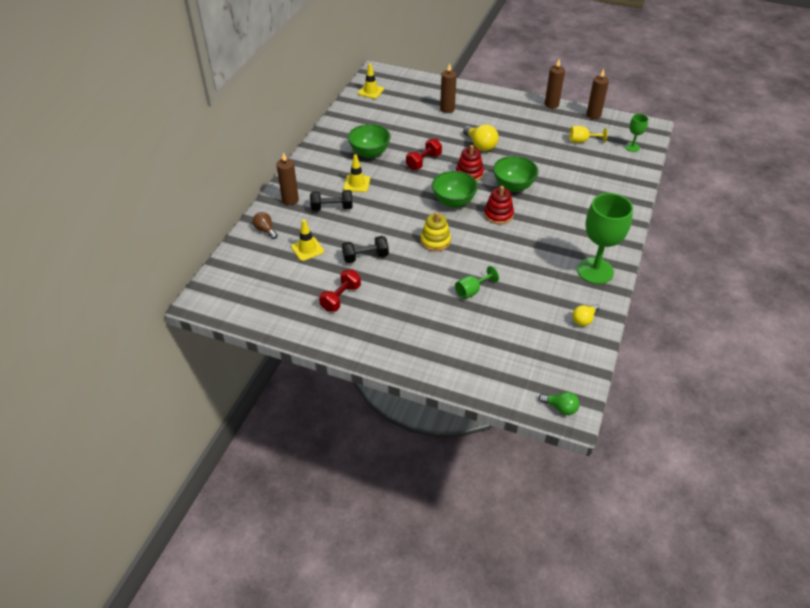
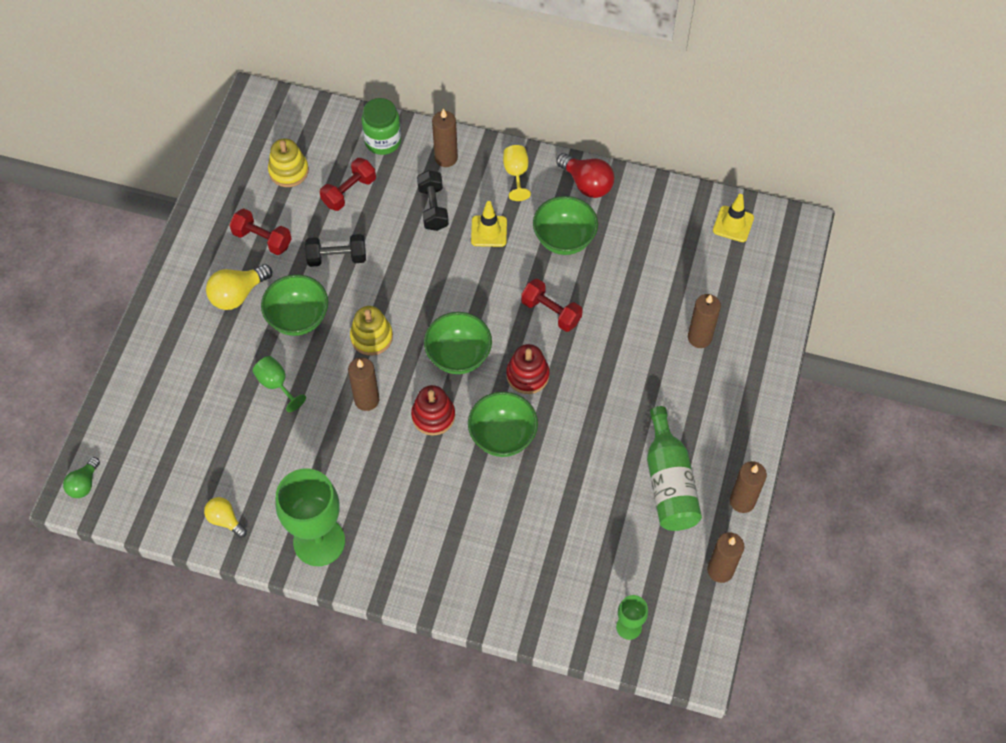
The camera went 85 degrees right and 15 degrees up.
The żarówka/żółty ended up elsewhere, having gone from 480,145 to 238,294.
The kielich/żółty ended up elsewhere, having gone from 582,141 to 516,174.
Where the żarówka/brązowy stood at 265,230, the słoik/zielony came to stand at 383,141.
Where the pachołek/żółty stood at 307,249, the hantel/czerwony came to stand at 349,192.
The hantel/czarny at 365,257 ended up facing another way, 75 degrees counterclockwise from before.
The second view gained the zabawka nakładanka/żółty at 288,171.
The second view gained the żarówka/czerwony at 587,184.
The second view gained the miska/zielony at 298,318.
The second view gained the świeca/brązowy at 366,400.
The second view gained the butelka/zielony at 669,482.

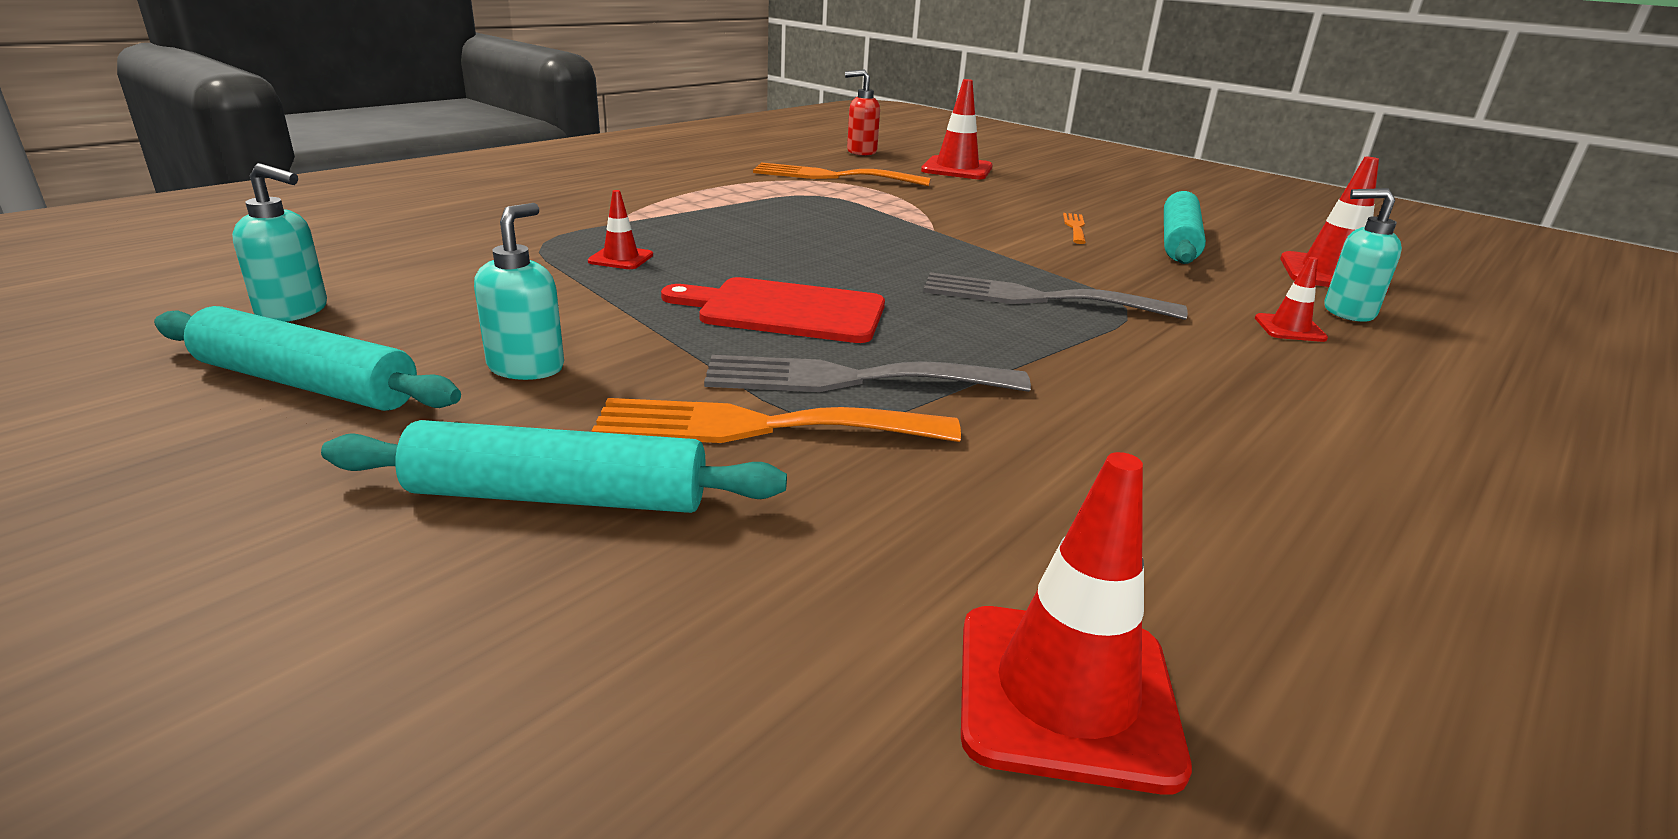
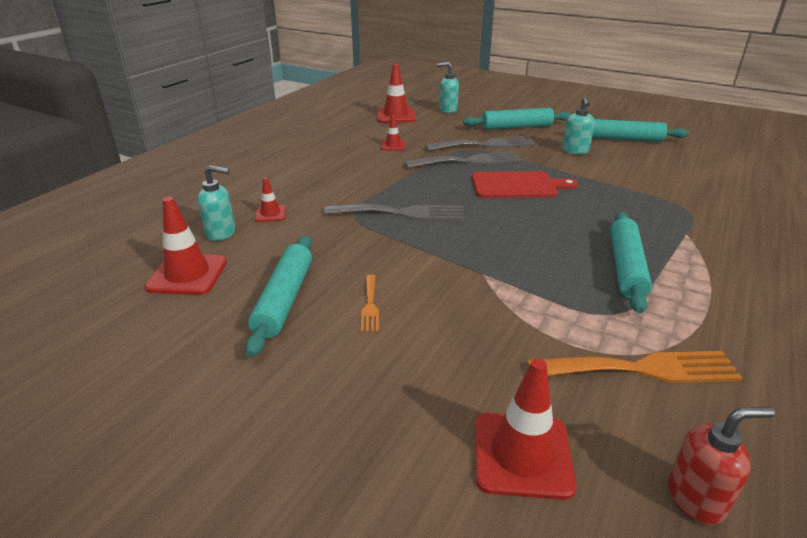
The camera went 170 degrees right and 5 degrees up.
The dozownik mydła/turkusowy ended up elsewhere, having gone from 294,311 to 447,110.
The pachołek/czerwony ended up elsewhere, having gone from 621,258 to 393,145.
What was the widelec/pomarańczowy at 760,427 turned into the widelec/szary at 485,145.
The second view gained the wałek do ciasta/turkusowy at 625,267.

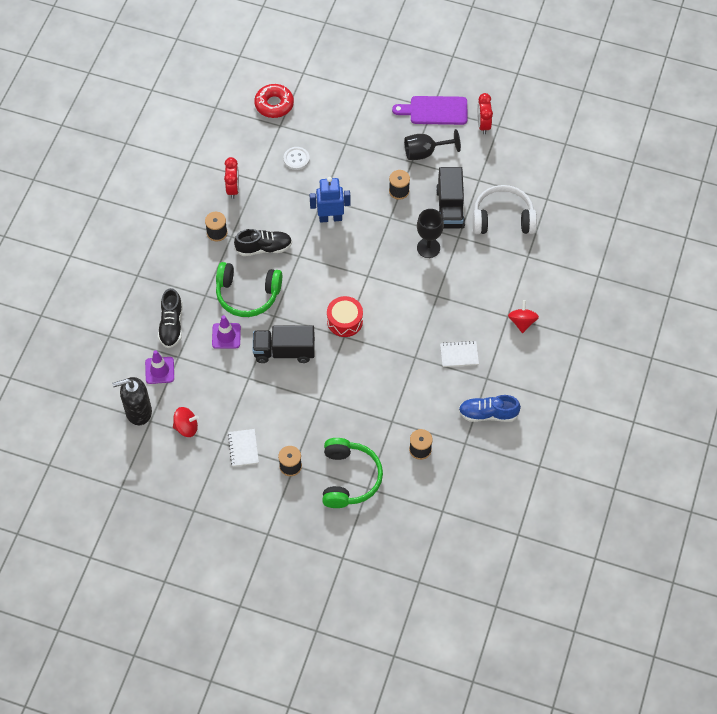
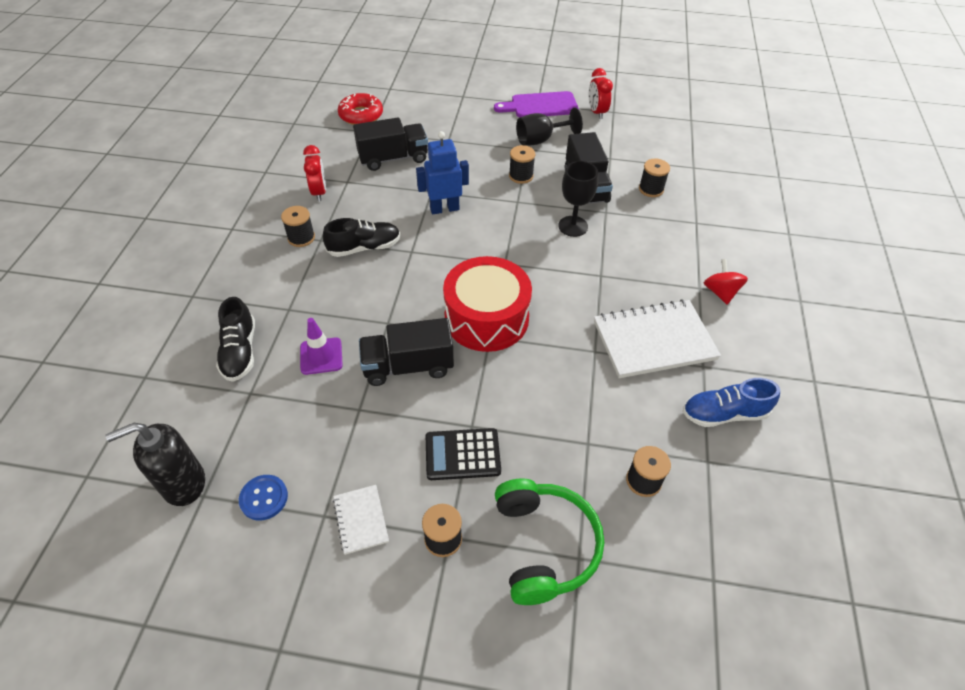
The camera went 10 degrees left and 10 degrees down.
Where the guzik/biały stood at 296,159, the ciężarówka/czarny came to stand at 393,158.
Where the słuchawki/biały stood at 503,218, the szpulka/czarny came to stand at 651,189.
The second view lost the słuchawki/zielony at 247,294.
The size of the bęben/czerwony at 345,321 changed by a factor of 1.69.
The size of the zeszyt/biały at 459,355 changed by a factor of 2.05.
The second view lost the pachołek/fioletowy at 159,370.
Where the bączek/czerwony stood at 186,427, the guzik/niebieski came to stand at 264,498.
The second view gained the kalkulator/czarny at 462,454.

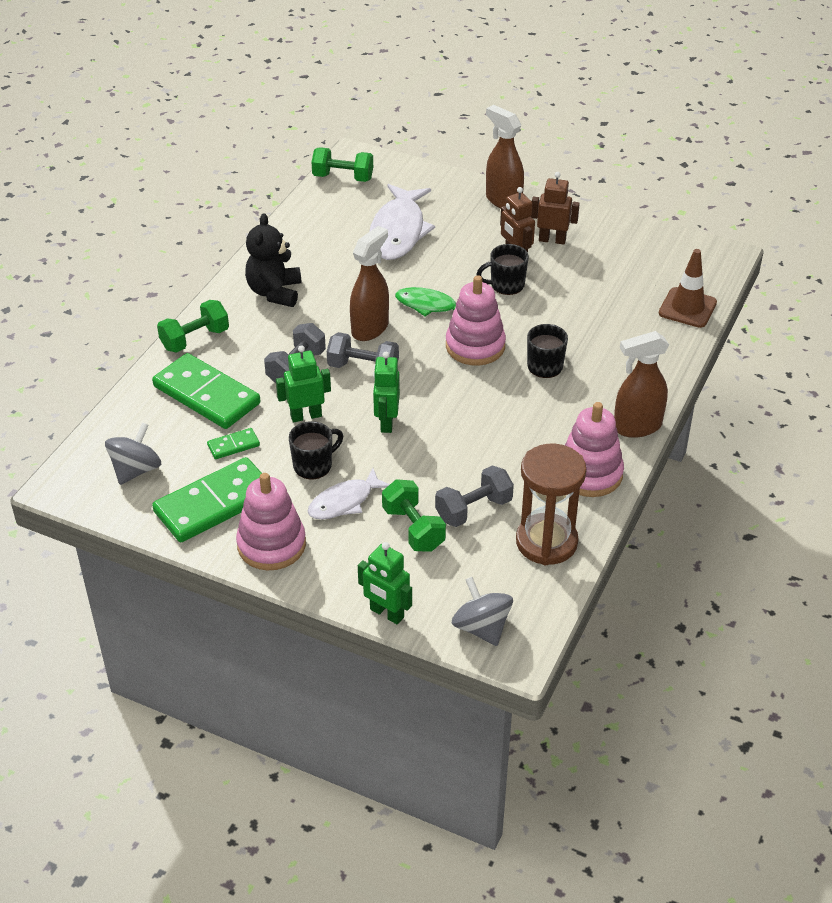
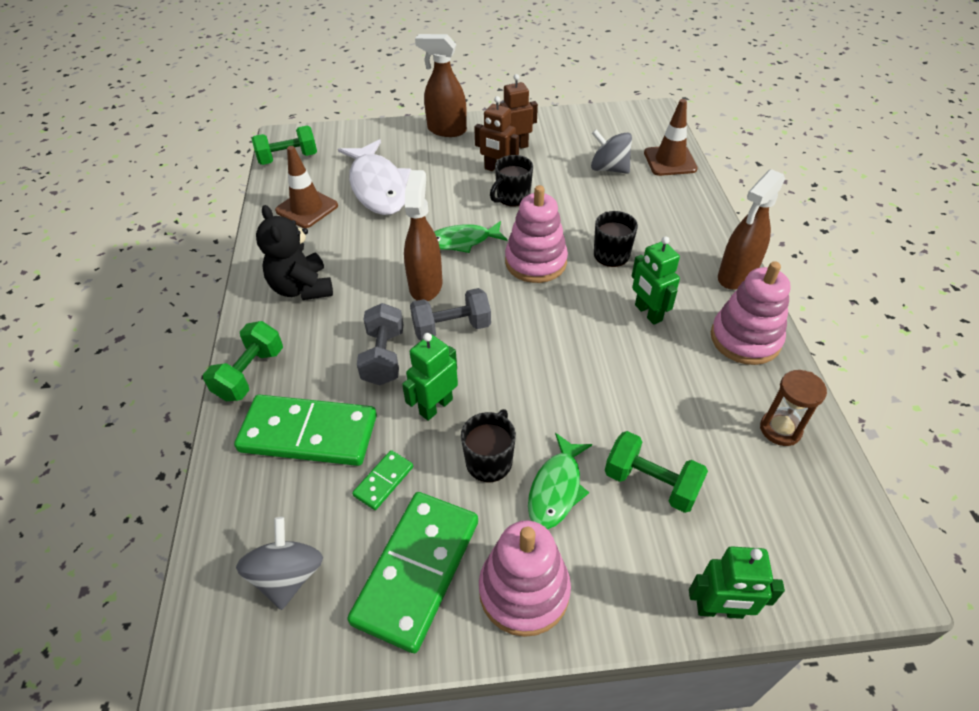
The camera went 30 degrees left and 5 degrees up.
The robot/zielony ended up elsewhere, having gone from 386,422 to 648,313.
The size of the klepsydra/brązowy at 546,542 changed by a factor of 0.58.
The second view lost the hantel/szary at 473,509.
What was the ryba/biały at 344,502 turned into the ryba/zielony at 556,488.
The bączek/szary ended up elsewhere, having gone from 481,628 to 609,169.
The second view gained the pachołek/brązowy at 307,208.

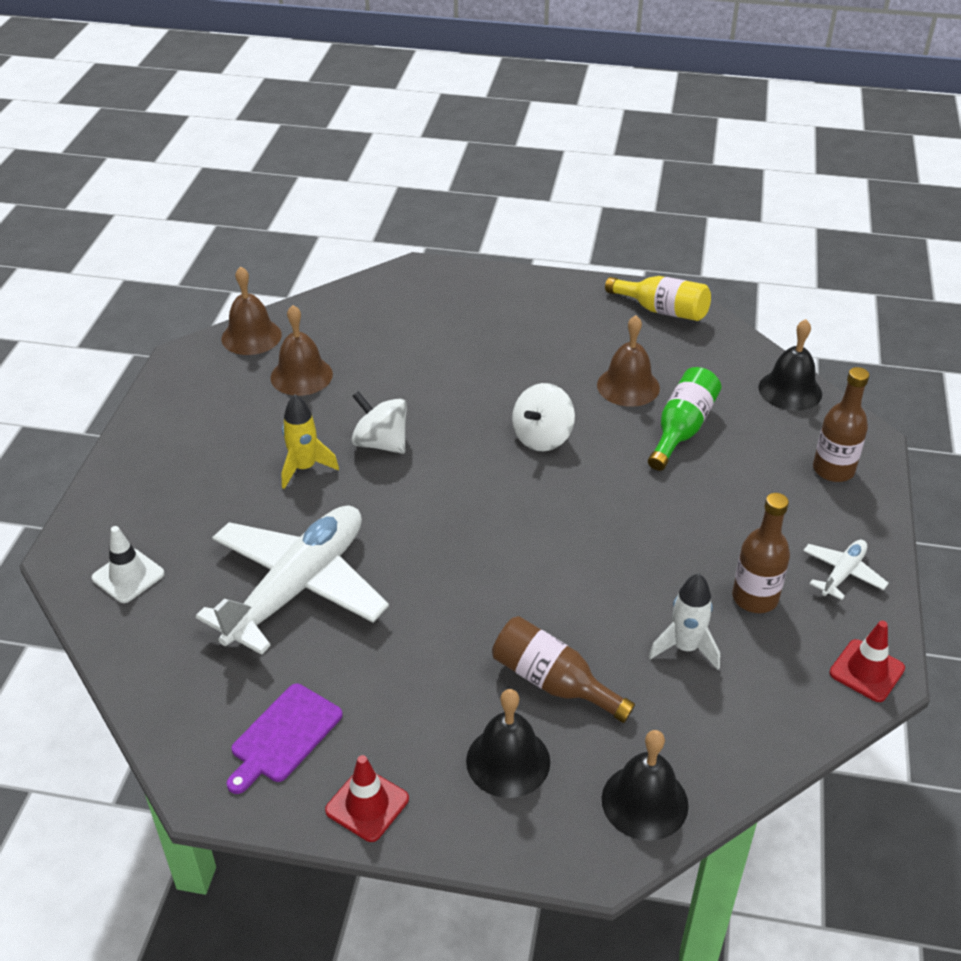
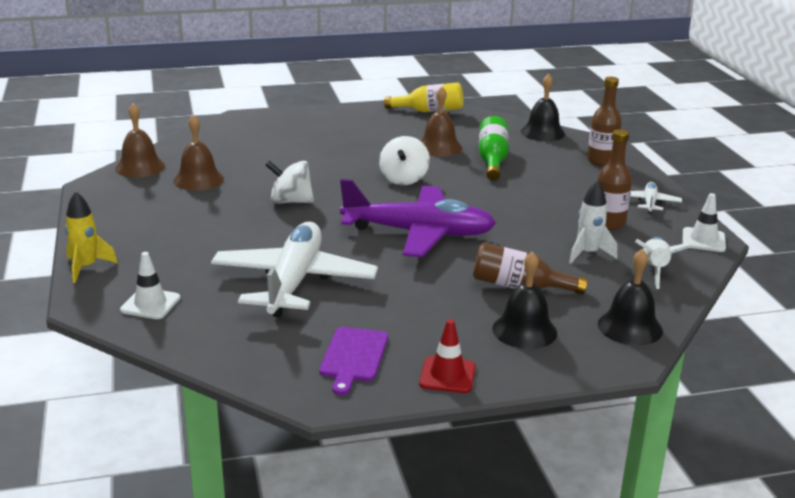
The camera went 25 degrees left and 15 degrees down.
The rakieta/żółty ended up elsewhere, having gone from 304,468 to 86,267.
What was the pachołek/czerwony at 866,671 turned into the pachołek/biały at 703,240.
The second view gained the samolot/fioletowy at 419,233.
The second view gained the rakieta/biały at 654,270.

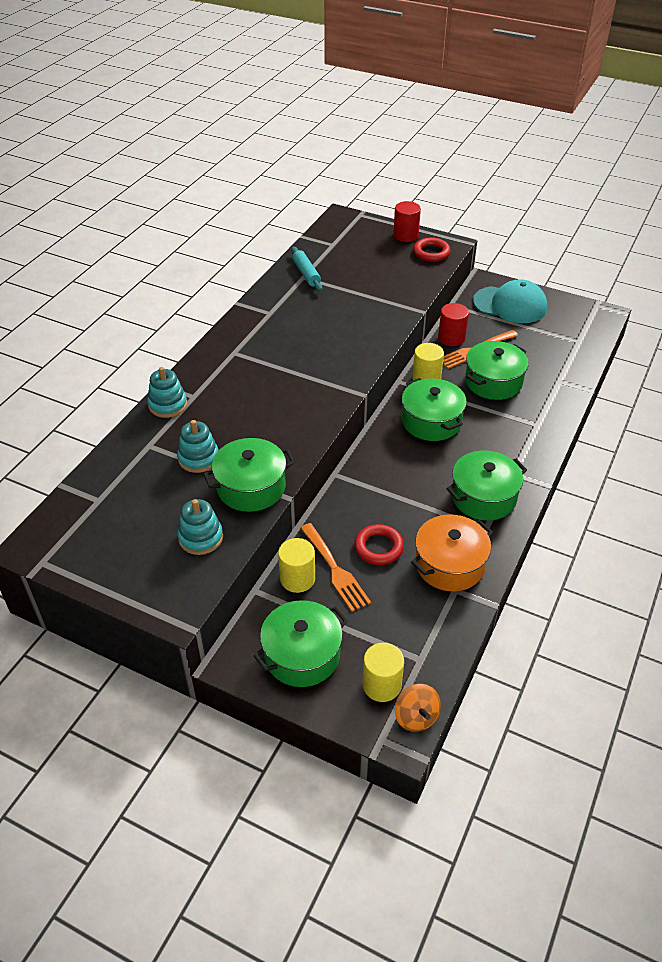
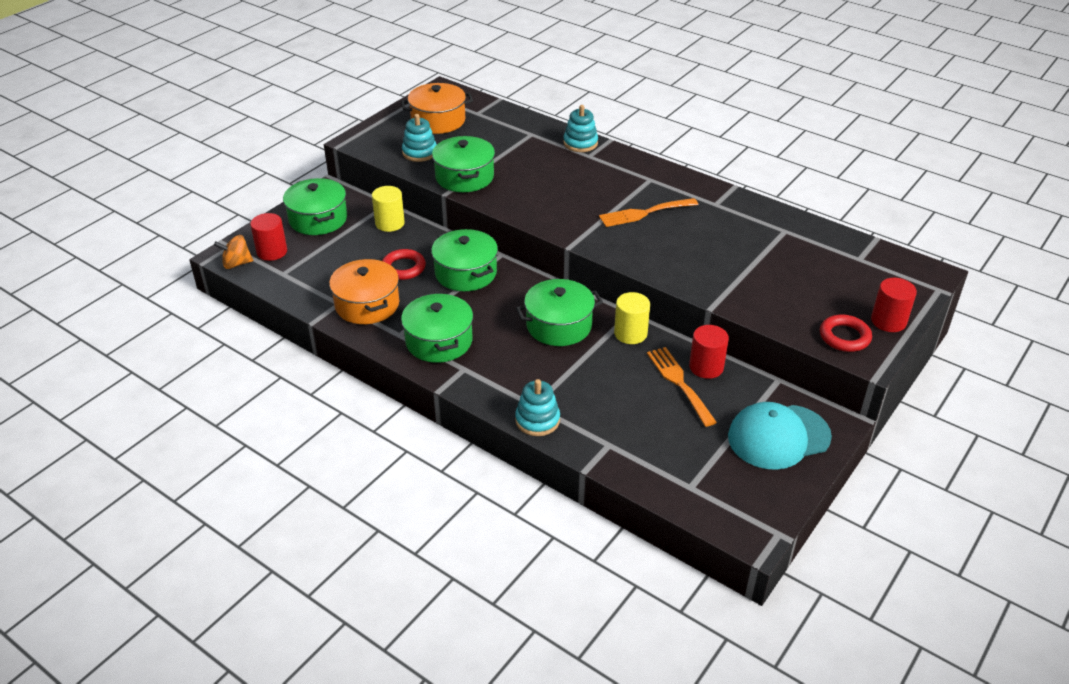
The camera went 100 degrees right and 5 degrees down.
The second view lost the wałek do ciasta/turkusowy at 306,274.
The czapka/turkusowy at 510,305 ended up facing another way, 45 degrees clockwise from before.
The garnek/zielony ended up elsewhere, having gone from 493,382 to 465,273.
The zabawka nakładanka/turkusowy ended up elsewhere, having gone from 198,458 to 537,420.
The widelec/pomarańczowy ended up elsewhere, having gone from 335,570 to 644,213.
What was the walec/żółty at 382,685 turned into the walec/czerwony at 272,252.
The second view gained the garnek/pomarańczowy at 438,120.

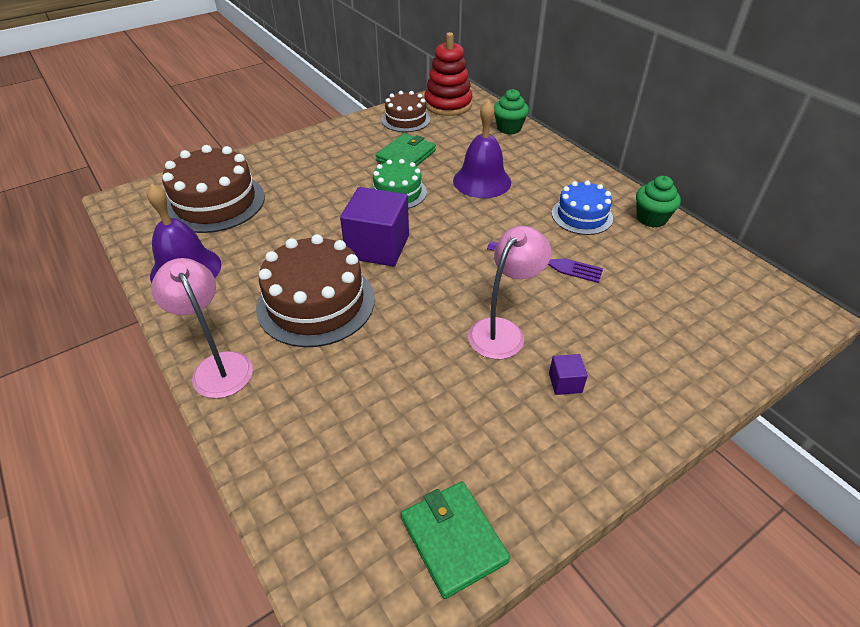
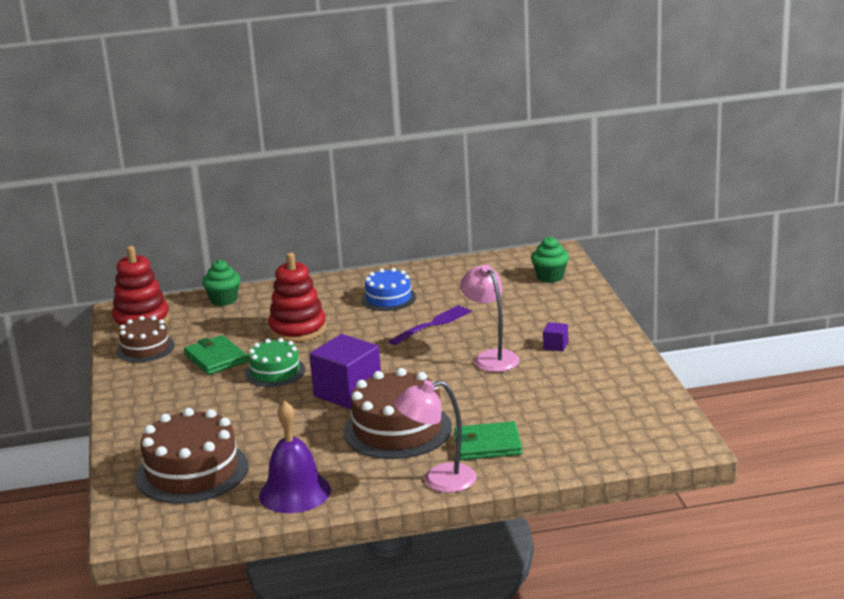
The camera went 65 degrees left and 20 degrees down.
Where the dzwonek/fioletowy stood at 482,181, the zabawka nakładanka/czerwony came to stand at 298,329.
The muffinka/zielony ended up elsewhere, having gone from 651,218 to 550,277.
The portfel/zielony ended up elsewhere, having gone from 453,539 to 487,445.

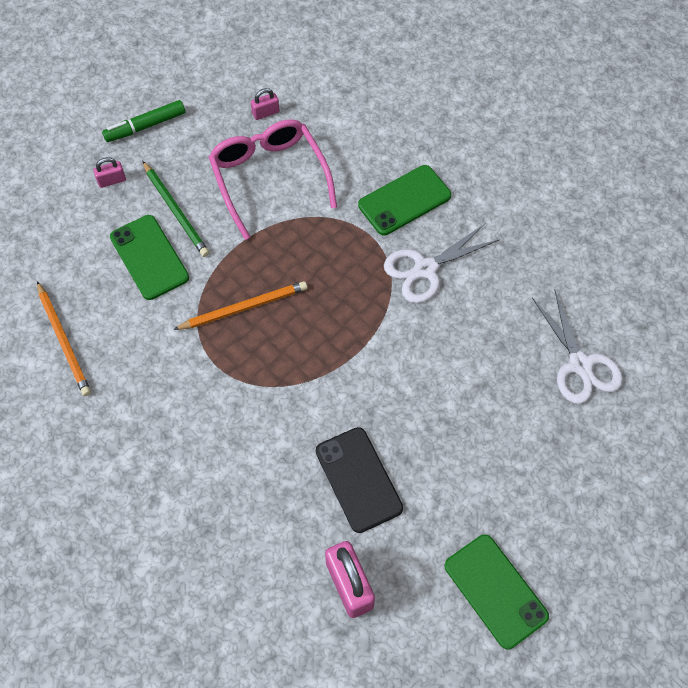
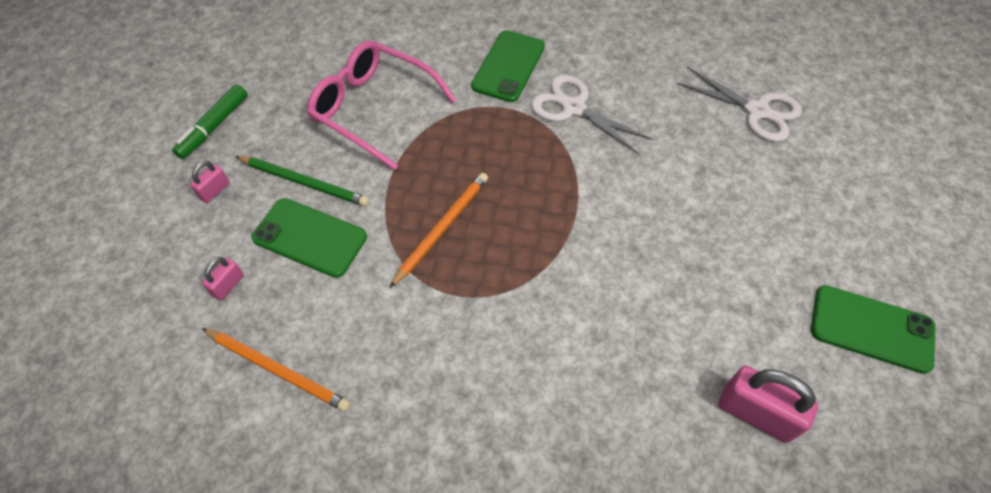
The camera went 35 degrees left and 5 degrees down.
The kłódka/różowy ended up elsewhere, having gone from 265,113 to 228,285.
The nożyczki/biały at 425,269 ended up facing another way, 105 degrees clockwise from before.
The second view lost the telefon/czarny at 358,479.

